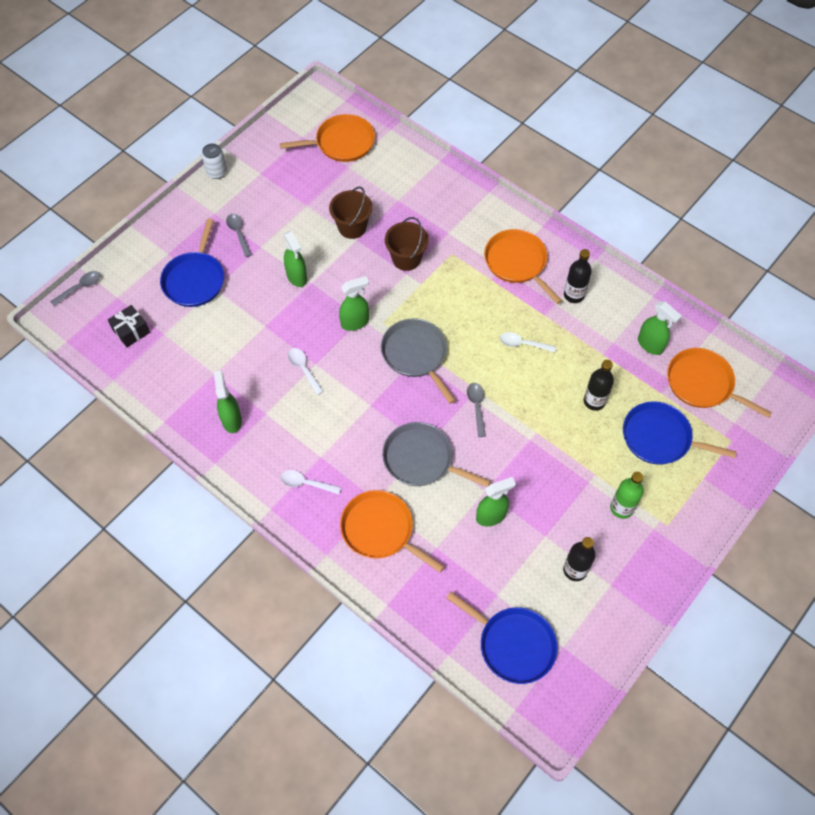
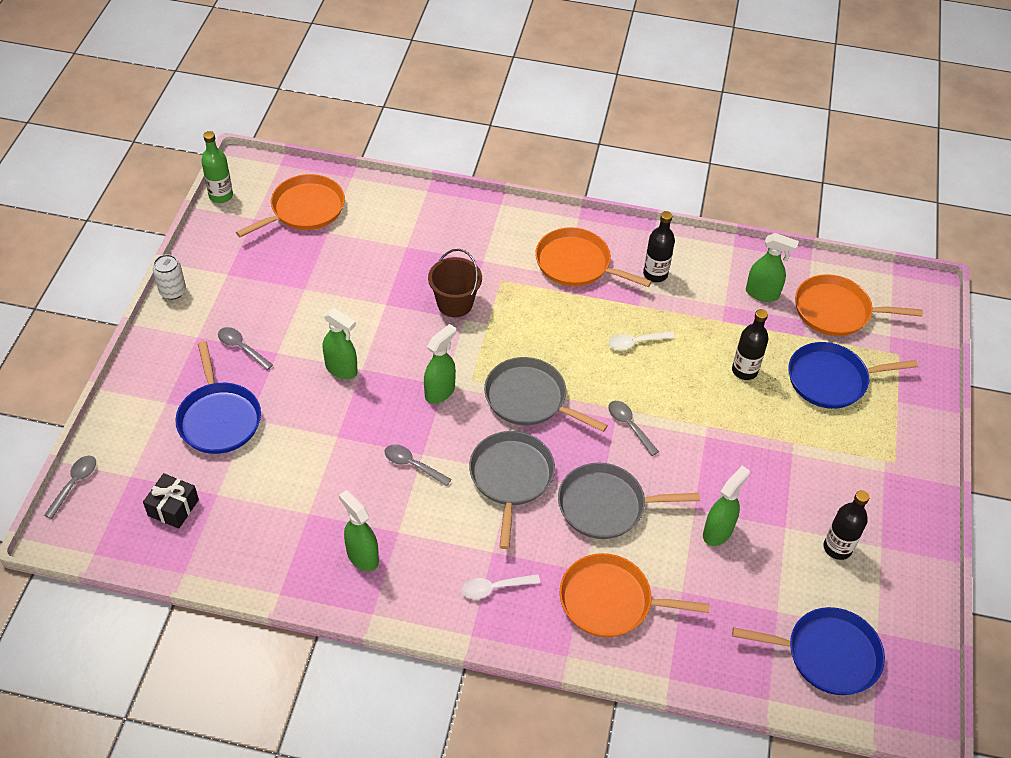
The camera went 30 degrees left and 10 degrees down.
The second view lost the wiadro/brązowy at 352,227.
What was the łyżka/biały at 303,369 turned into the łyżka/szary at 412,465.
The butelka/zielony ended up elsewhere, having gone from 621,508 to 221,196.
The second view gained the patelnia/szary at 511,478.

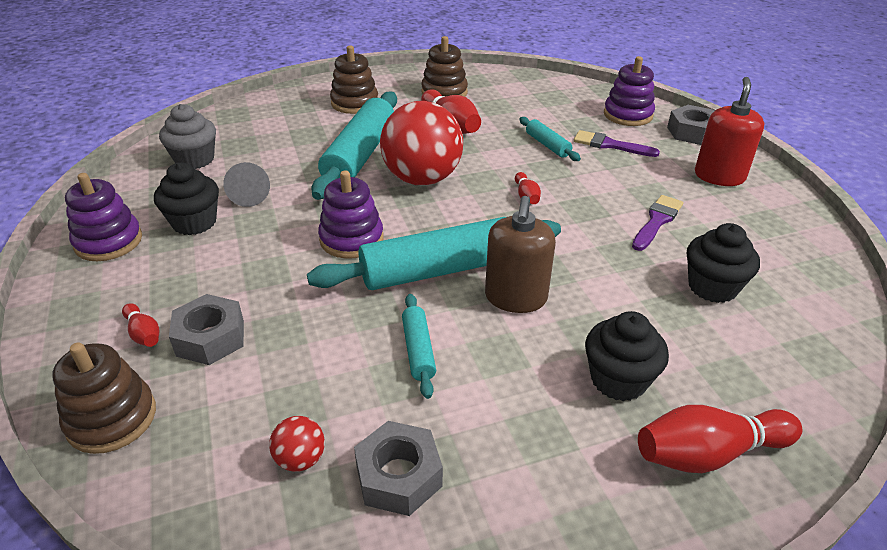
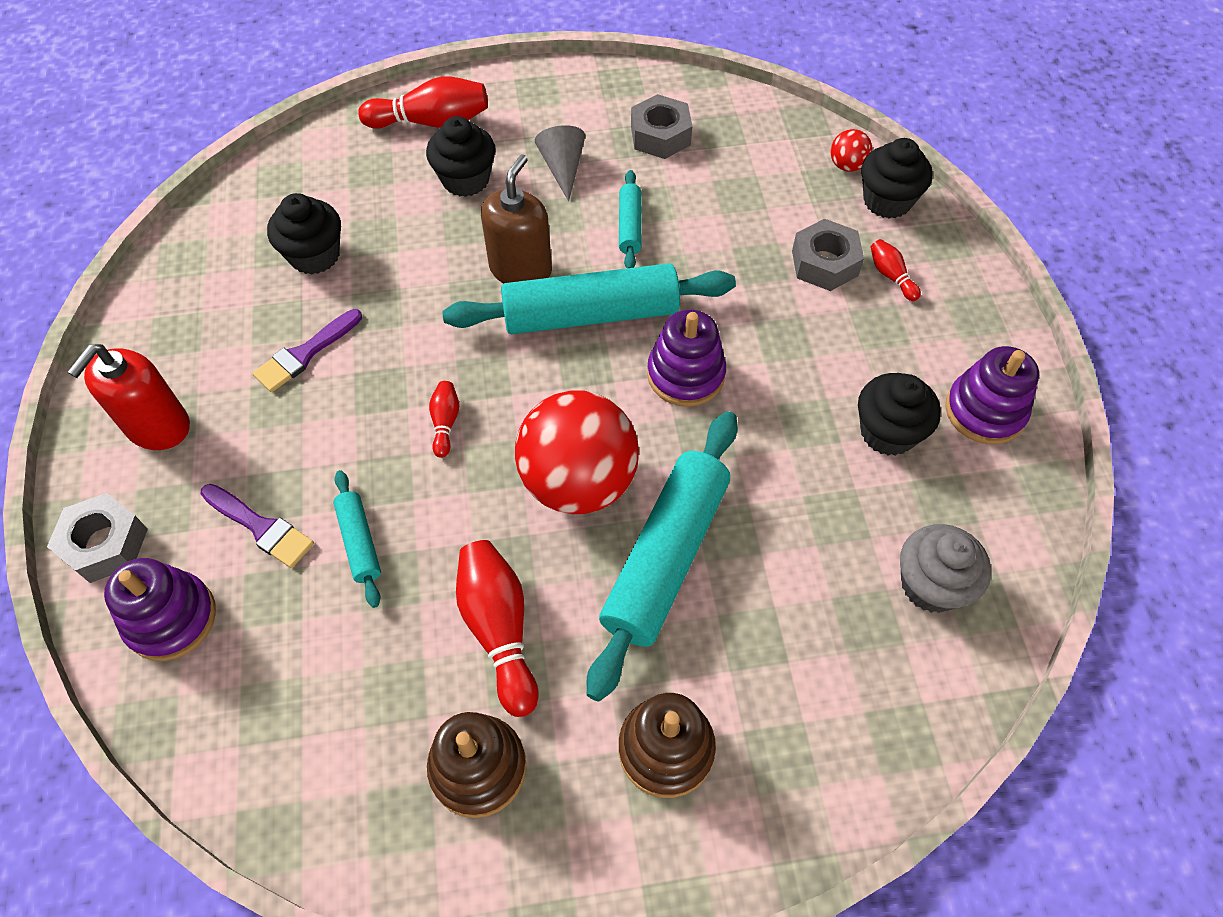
The camera went 170 degrees left and 20 degrees up.
The stożek/szary ended up elsewhere, having gone from 249,194 to 563,168.
Where the zabawka nakładanka/brązowy stood at 112,418, the muffinka/czarny came to stand at 887,201.
The piłka/czerwony ended up elsewhere, having gone from 300,459 to 847,165.

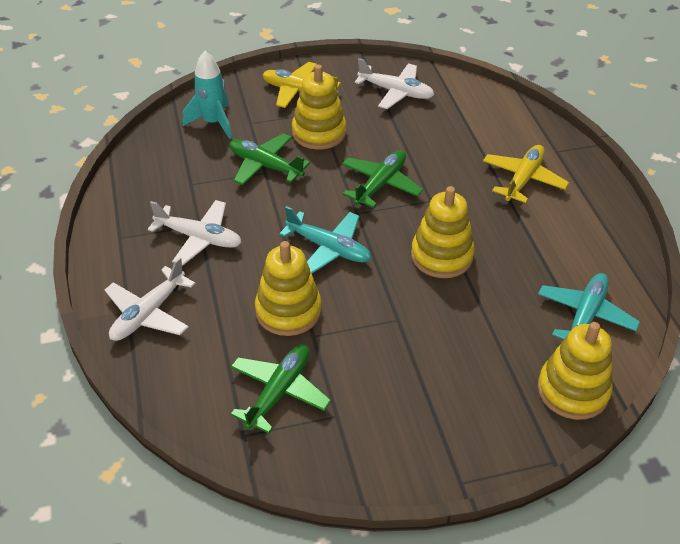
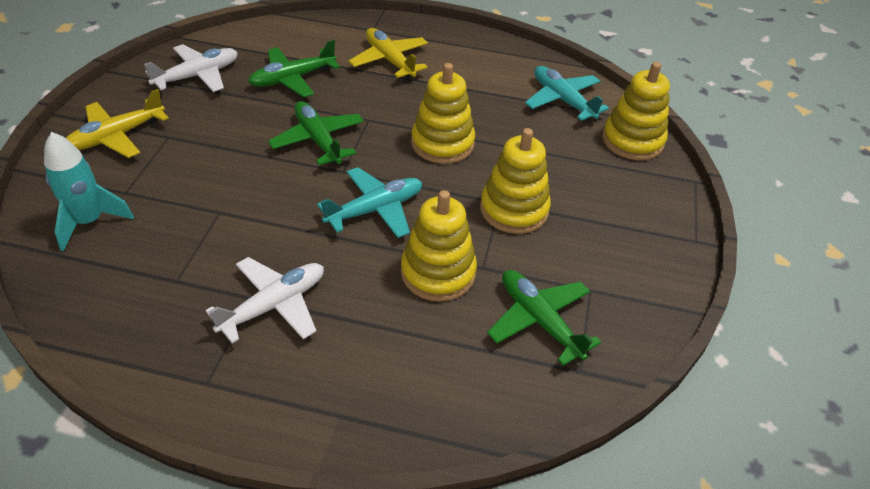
The camera went 65 degrees left and 0 degrees up.
The zabawka nakładanka/żółty ended up elsewhere, having gone from 319,132 to 514,209.
The samolot/zielony ended up elsewhere, having gone from 265,166 to 292,79.
The second view lost the samolot/biały at 148,314.

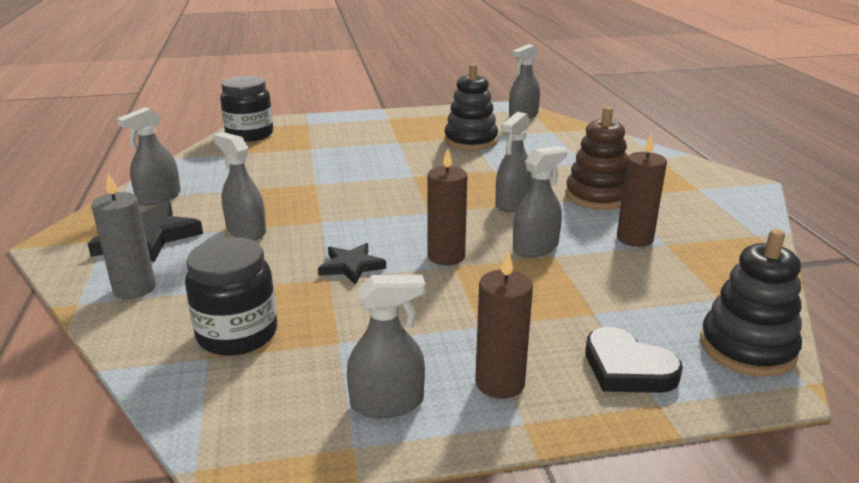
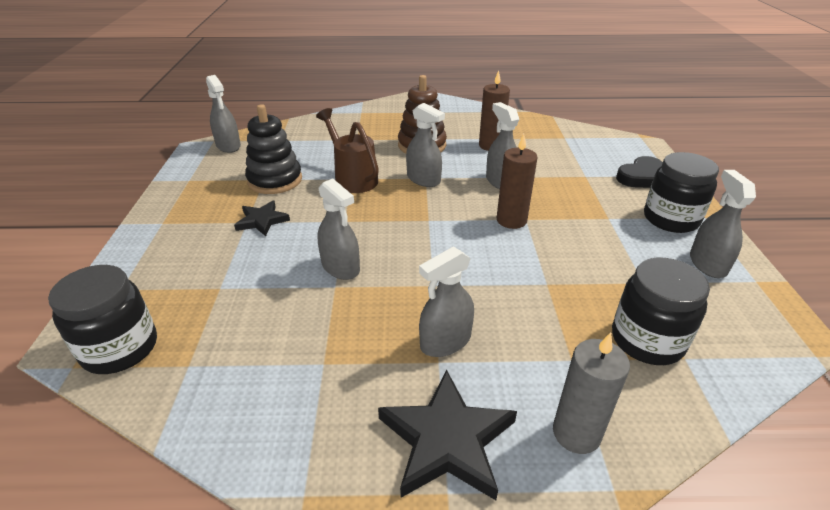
The camera went 80 degrees left and 10 degrees up.
The spryskiwacz/szary ended up elsewhere, having gone from 159,197 to 340,267.
The second view lost the zabawka nakładanka/czarny at 747,348.
The gwiazda/czarny ended up elsewhere, having gone from 351,266 to 262,220.
Where the świeca/brązowy stood at 500,383, the słoik/czarny came to stand at 670,219.
The second view gained the konewka/brązowy at 352,178.

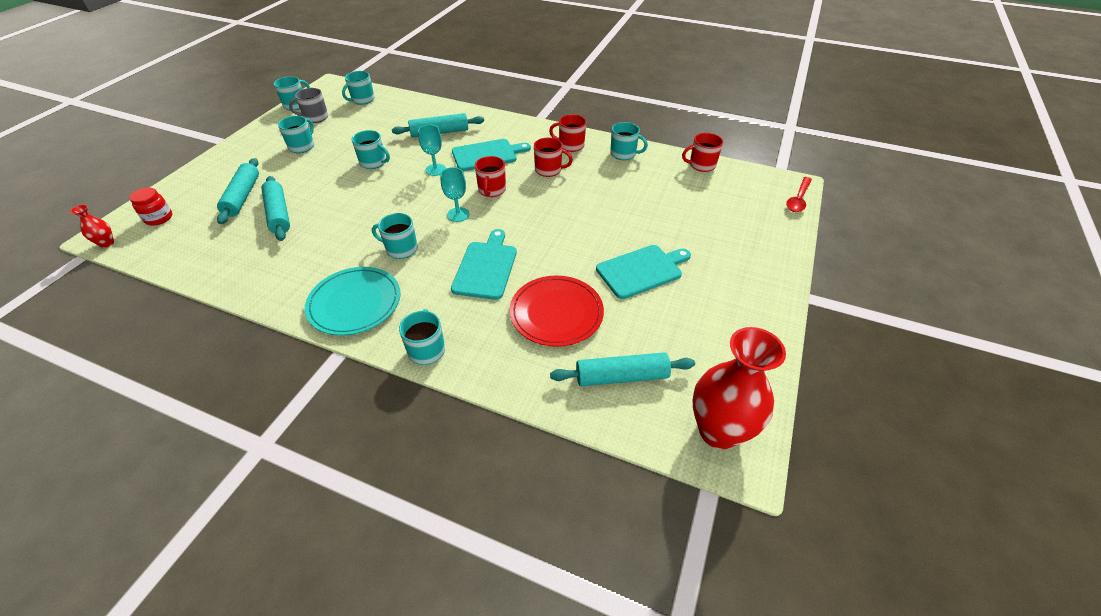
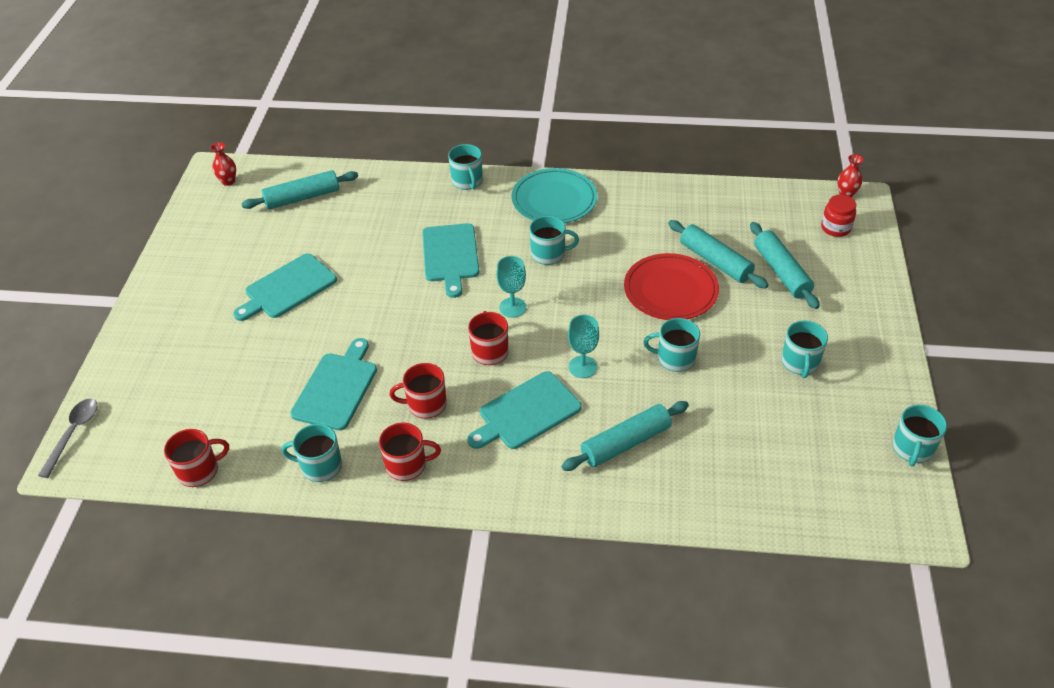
The camera went 165 degrees right and 0 degrees up.
The second view lost the kubek/turkusowy at 362,100.
The second view lost the kubek/szary at 315,117.
What was the łyżka/czerwony at 798,199 turned into the łyżka/szary at 73,434.
The talerz/czerwony ended up elsewhere, having gone from 556,313 to 670,290.
The size of the wazon/czerwony at 718,431 changed by a factor of 0.43.
The second view gained the deska do krojenia/turkusowy at 337,388.

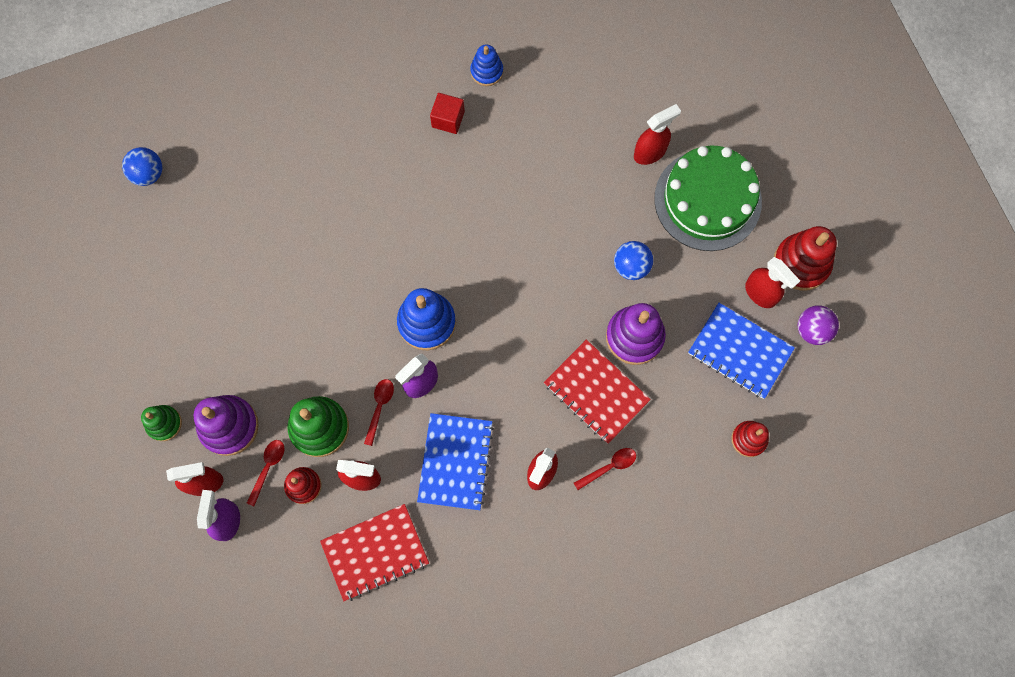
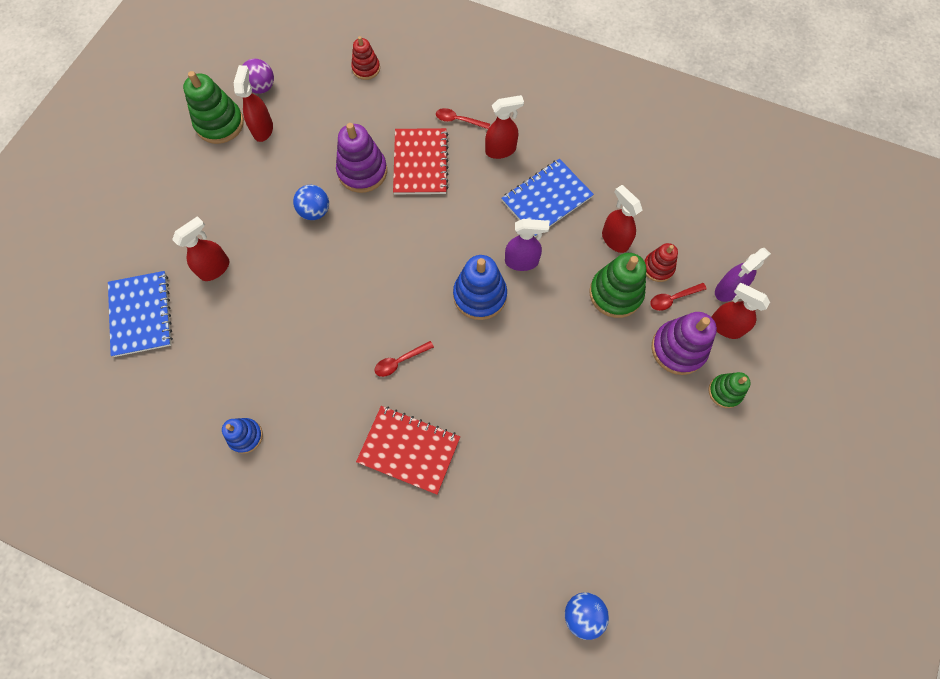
The camera went 135 degrees left and 5 degrees down.
The second view lost the sześcian/czerwony at 448,119.
The spryskiwacz/czerwony at 650,152 ended up facing another way, 120 degrees clockwise from before.
The second view lost the tort/zielony at 707,200.
What was the zabawka nakładanka/czerwony at 801,263 turned into the zabawka nakładanka/zielony at 220,124.
The zeszyt/niebieski ended up elsewhere, having gone from 739,351 to 141,314.
The łyżka/czerwony ended up elsewhere, having gone from 379,407 to 400,361.
The zeszyt/czerwony ended up elsewhere, having gone from 375,552 to 409,450.

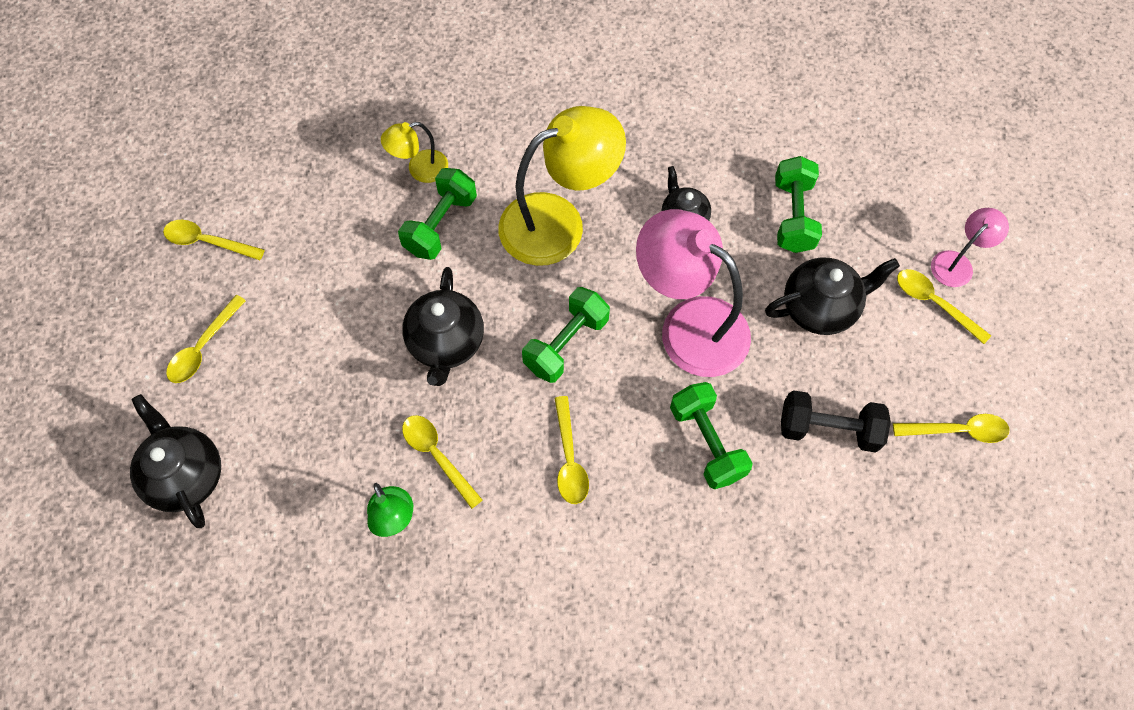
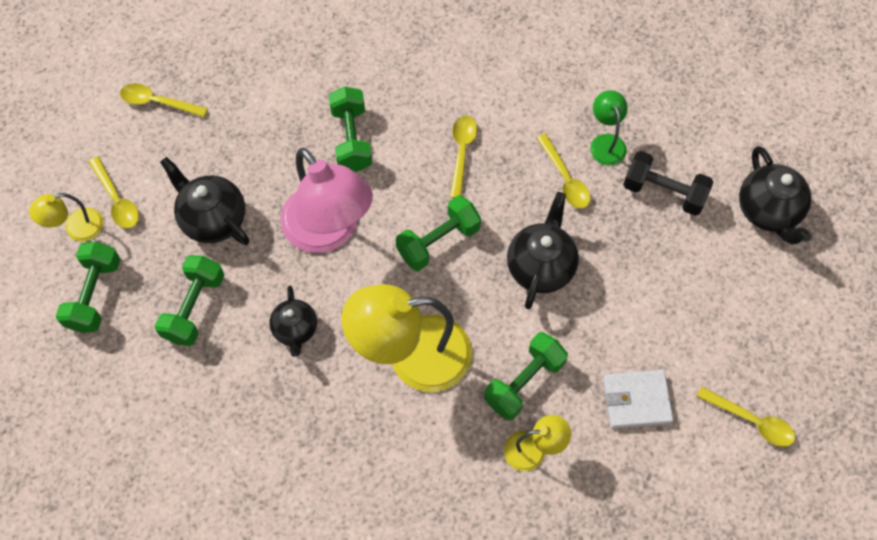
The camera went 165 degrees left and 0 degrees up.
What was the lampka/różowy at 957,263 turned into the lampka/żółty at 76,228.
The imbryk/czarny at 820,308 ended up facing another way, 45 degrees clockwise from before.
The second view lost the łyżka/żółty at 203,347.
The hantel/czarny ended up elsewhere, having gone from 828,429 to 663,192.
The second view gained the hantel/zielony at 95,295.
The second view gained the portfel/biały at 636,400.

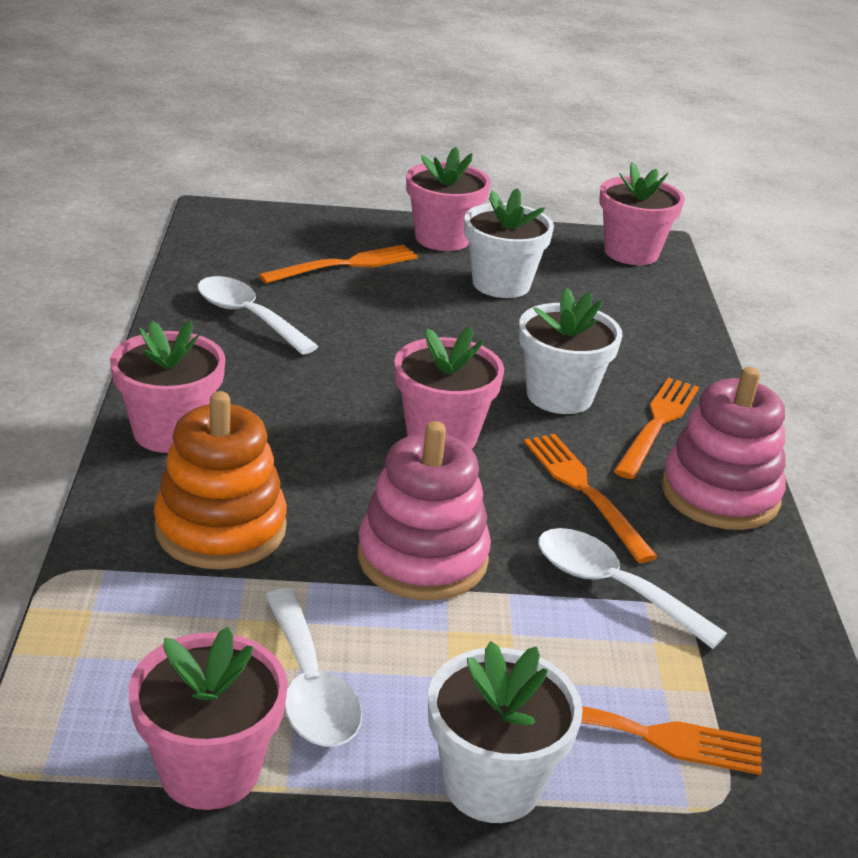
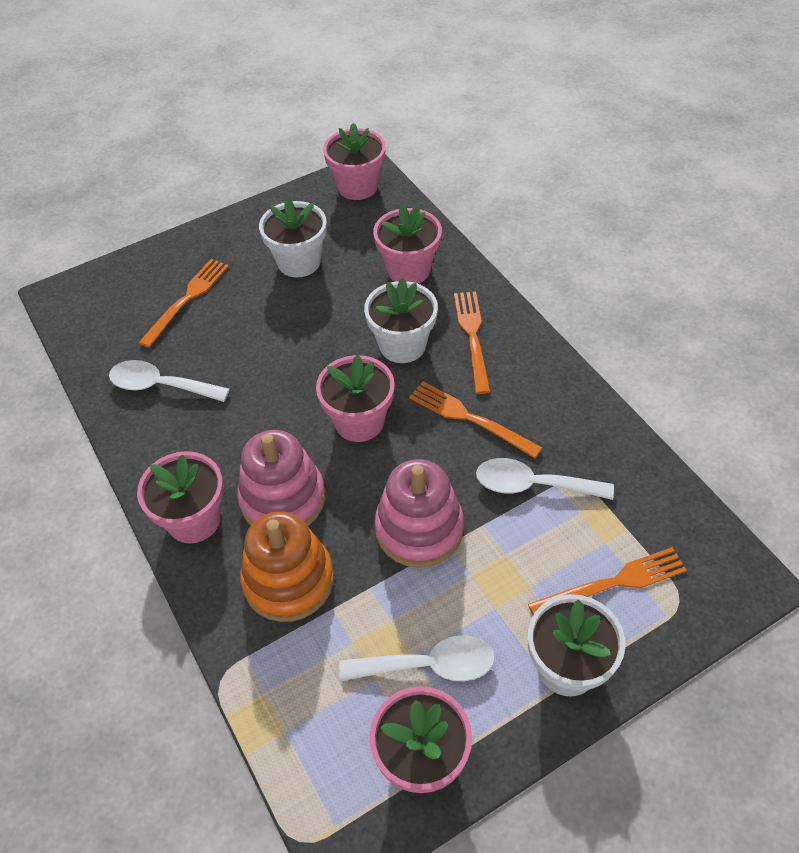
The camera went 25 degrees left and 20 degrees up.
The doniczka/różowy ended up elsewhere, having gone from 442,238 to 408,269.
The zabawka nakładanka/różowy ended up elsewhere, having gone from 720,494 to 283,499.
The łyżka/biały at 310,687 ended up facing another way, 45 degrees counterclockwise from before.

